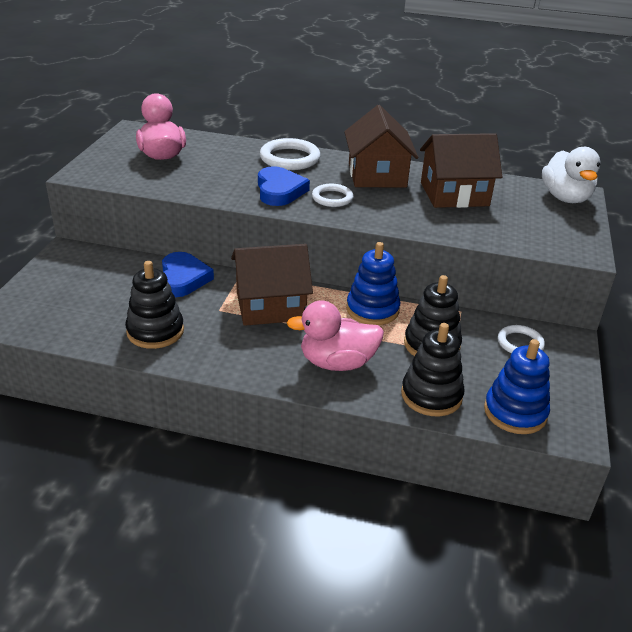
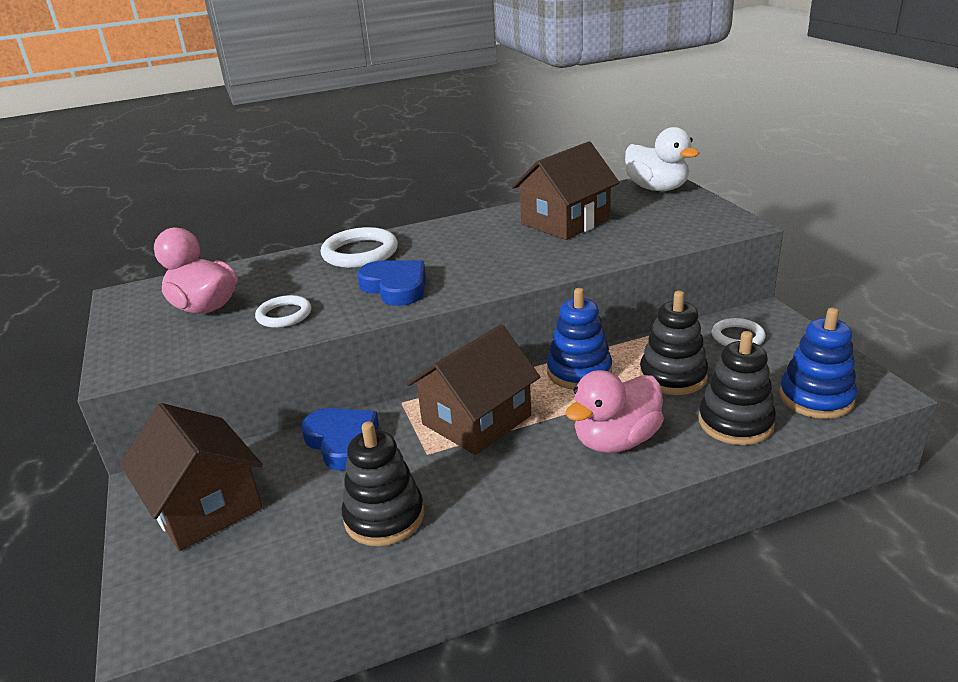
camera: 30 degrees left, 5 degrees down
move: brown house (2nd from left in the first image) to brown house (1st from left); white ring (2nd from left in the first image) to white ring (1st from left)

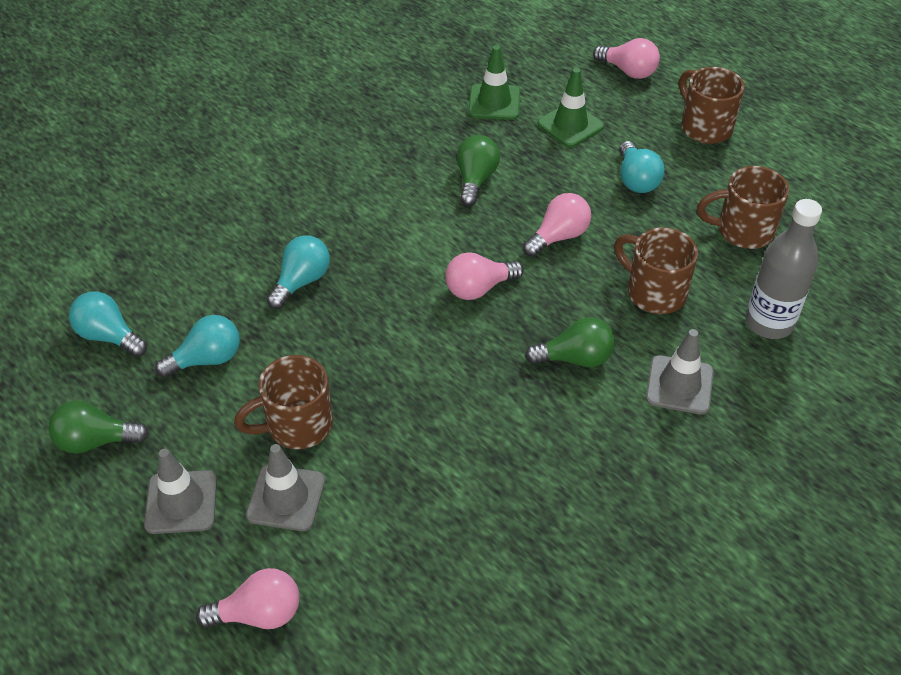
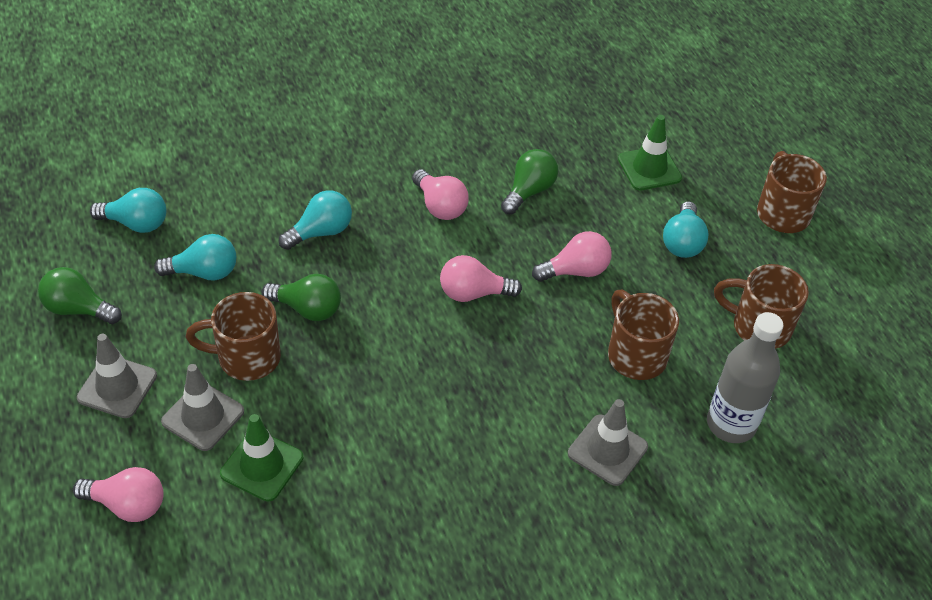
camera: 20 degrees right, 0 degrees up
move: pink light bulb (4th from left in the first image) to pink light bulb (2nd from left); green traffic cone (1st from left); green light bulb (3rd from left in the first image) to green light bulb (2nd from left)
rotate: turquoise light bulb (1st from left) 135 degrees clockwise

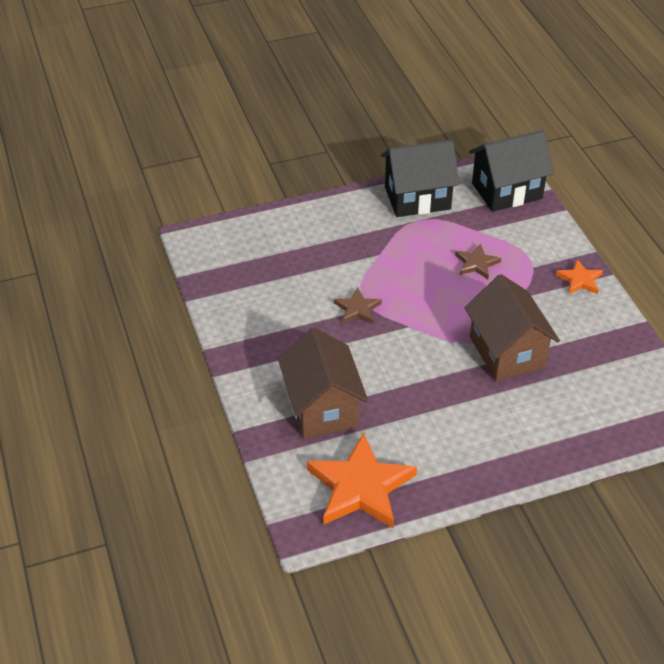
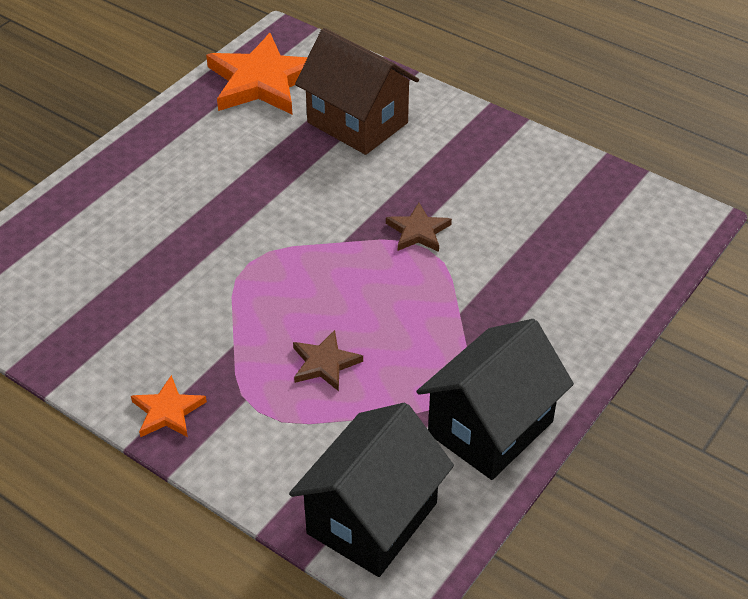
camera: 145 degrees right, 0 degrees up
delete: brown house (2nd from left)

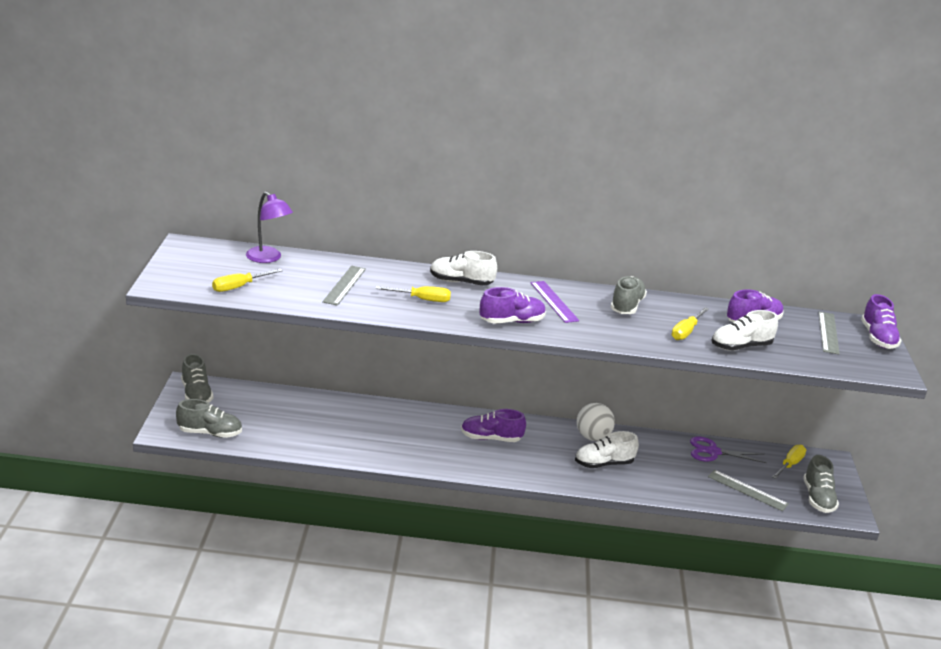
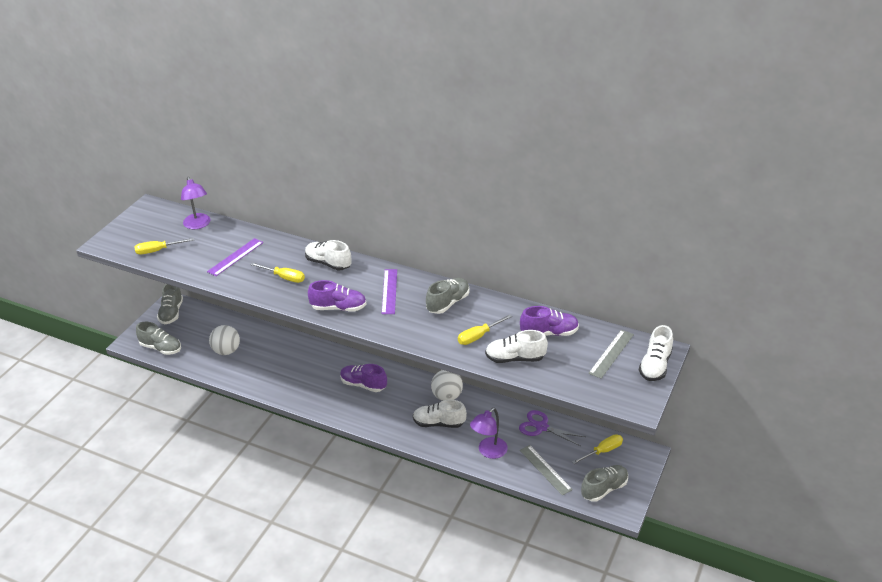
camera: 25 degrees right, 10 degrees up
insert: white ball (1st from left); purple lamp (2nd from left)
recolor: grey ruler (1st from left) to purple ruler (1st from left); purple shoe (4th from left) to white shoe (4th from left)
rotate: grey shoe (4th from left) 150 degrees counterclockwise

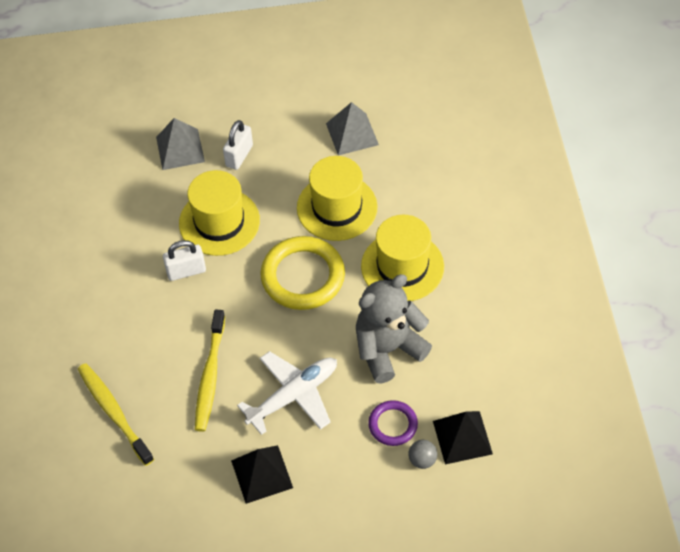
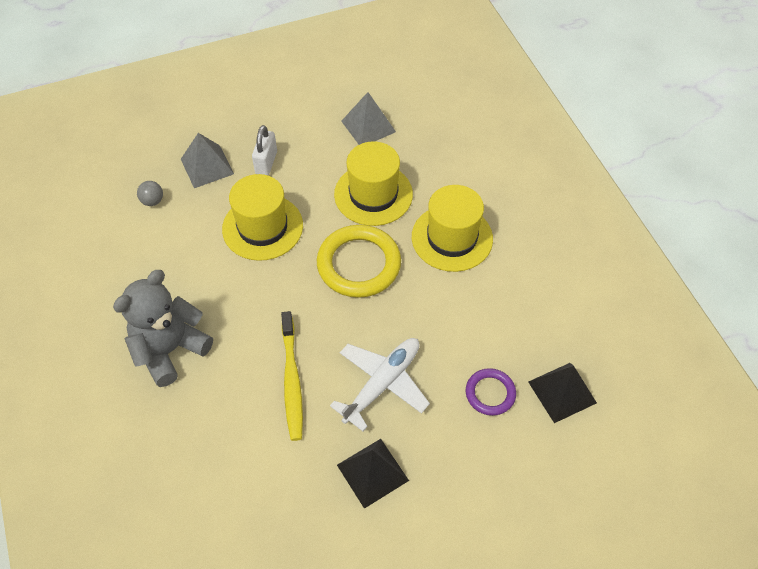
camera: 15 degrees left, 0 degrees up
delete: white padlock (1st from left); yellow toothbrush (1st from left)
move: grey teddy bear; grey ball

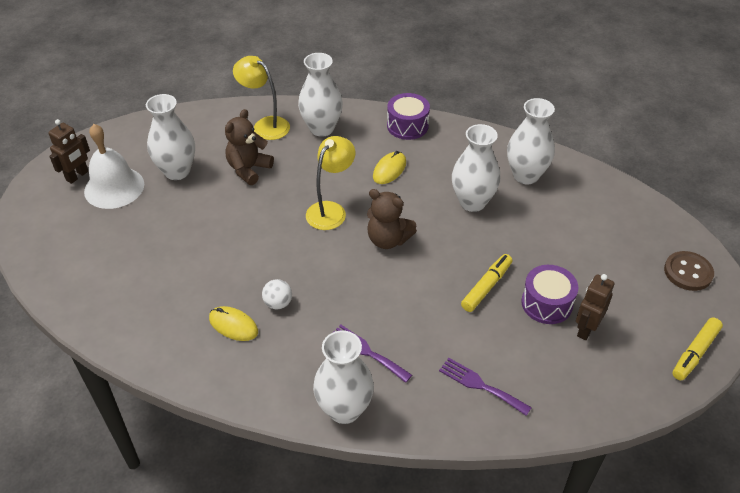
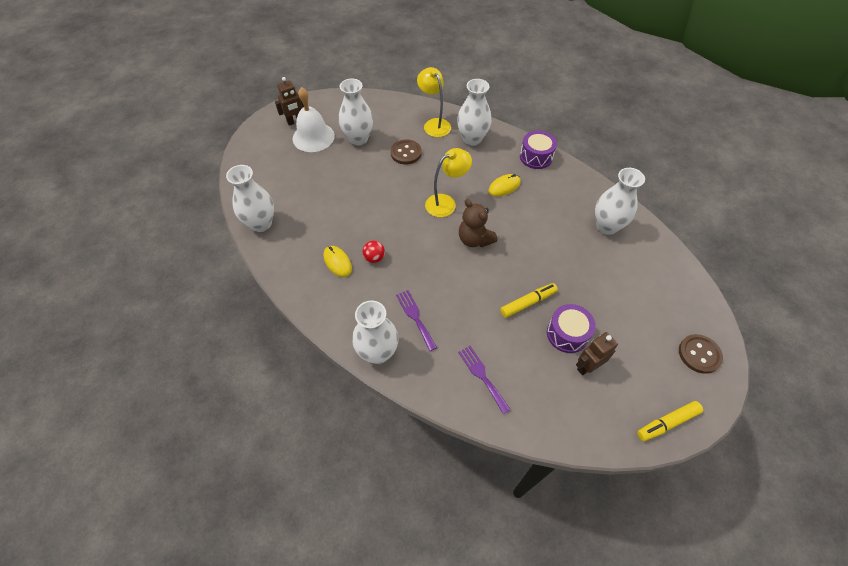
camera: 25 degrees right, 10 degrees up
move: white vase (4th from left in the first image) to white vase (1st from left)
replace: brown teddy bear (1st from left) to brown button (1st from left)
recolor: white ball to red ball

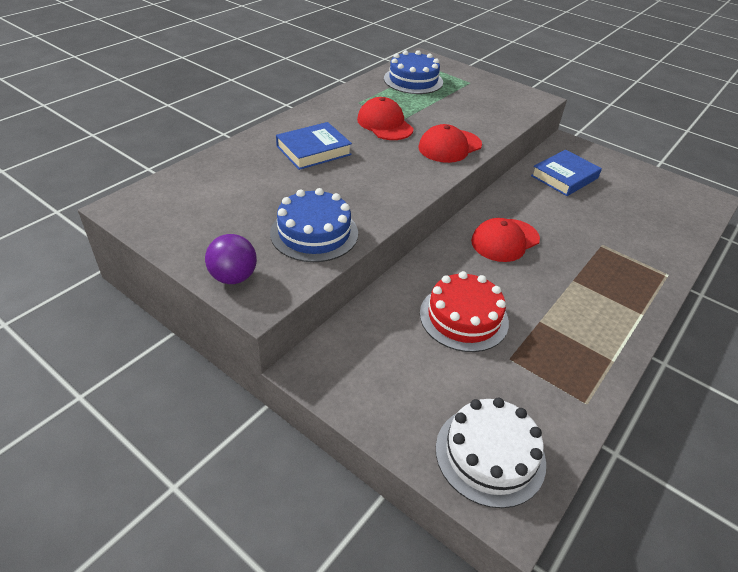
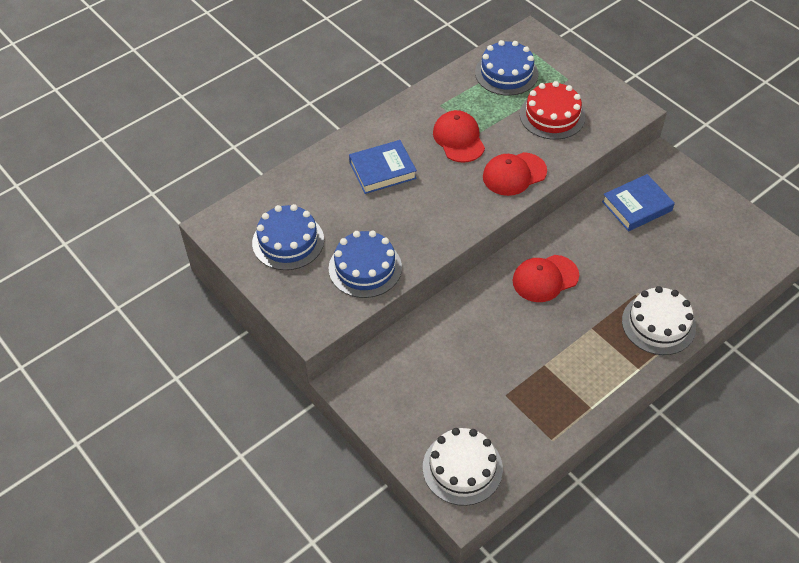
camera: 15 degrees right, 10 degrees up
delete: purple ball
insert: blue cake (1st from left); white cake (2nd from left)
move: red cake

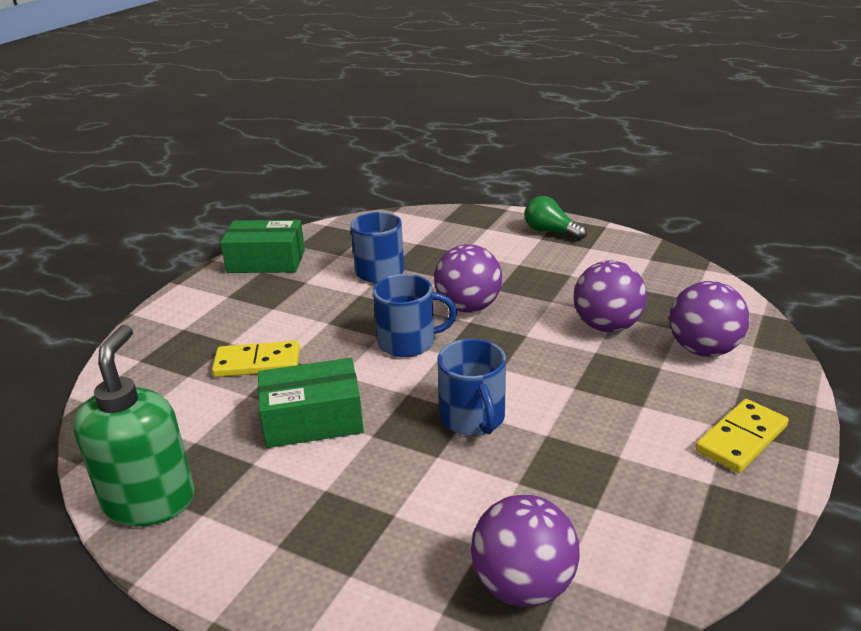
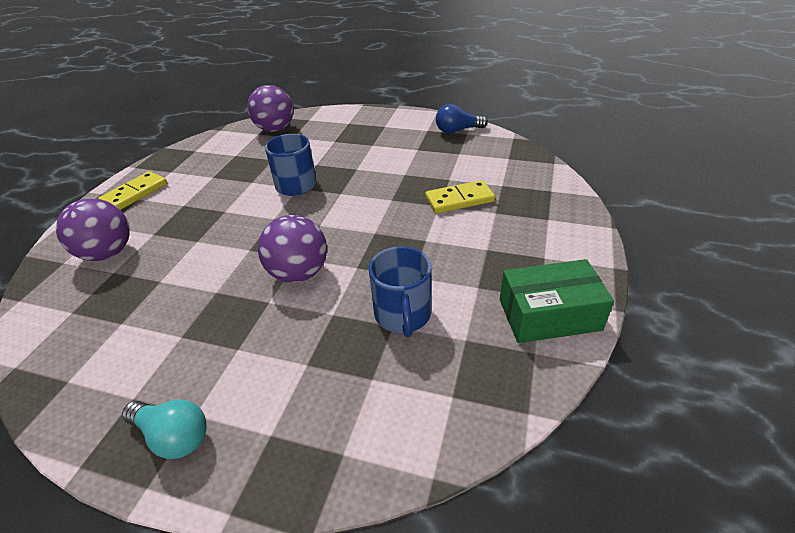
camera: 170 degrees right, 10 degrees up
delete: purple ball (3rd from left); blue mug (2nd from left); green box (2nd from left)
replace: green soap dispenser to blue light bulb
recolor: green light bulb to turquoise light bulb

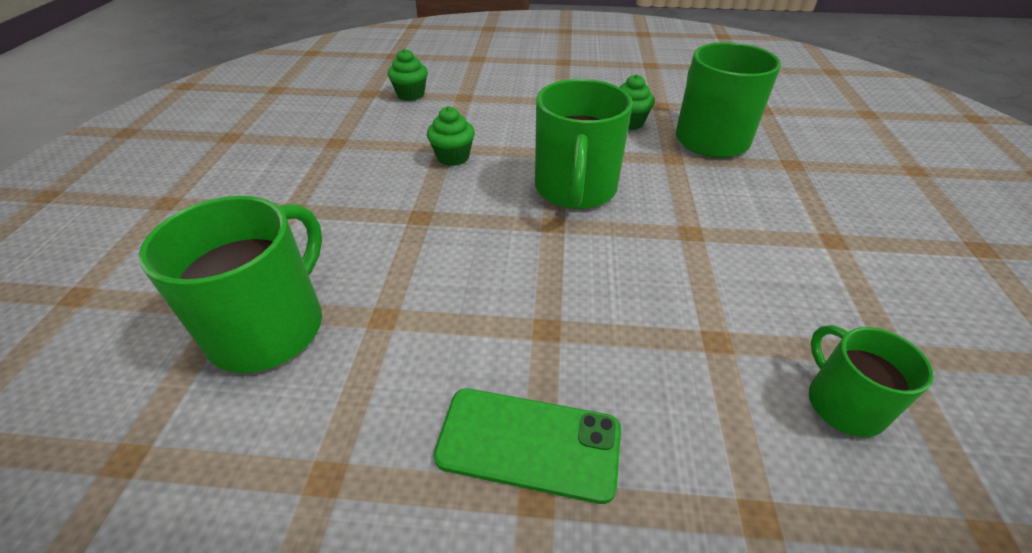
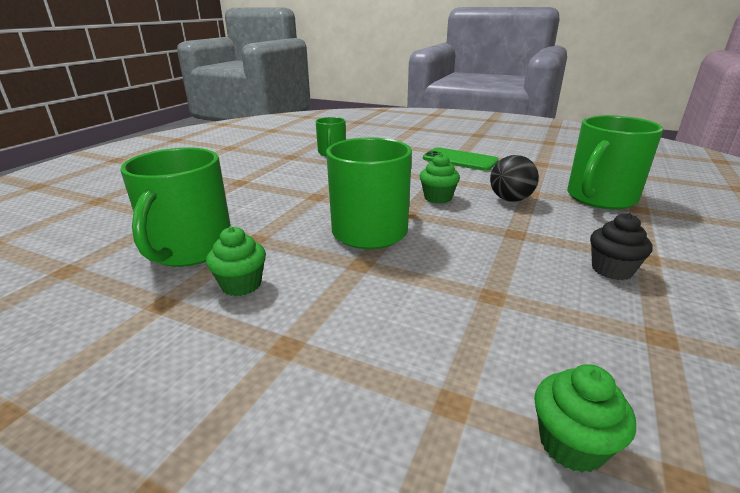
camera: 160 degrees left, 15 degrees down
insert: black ball; black cupcake
move: green cupcake (2nd from left)

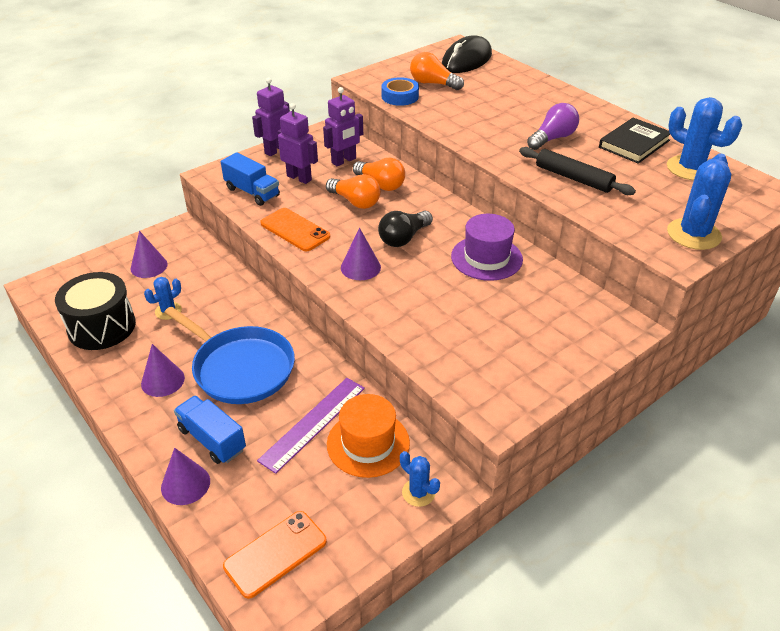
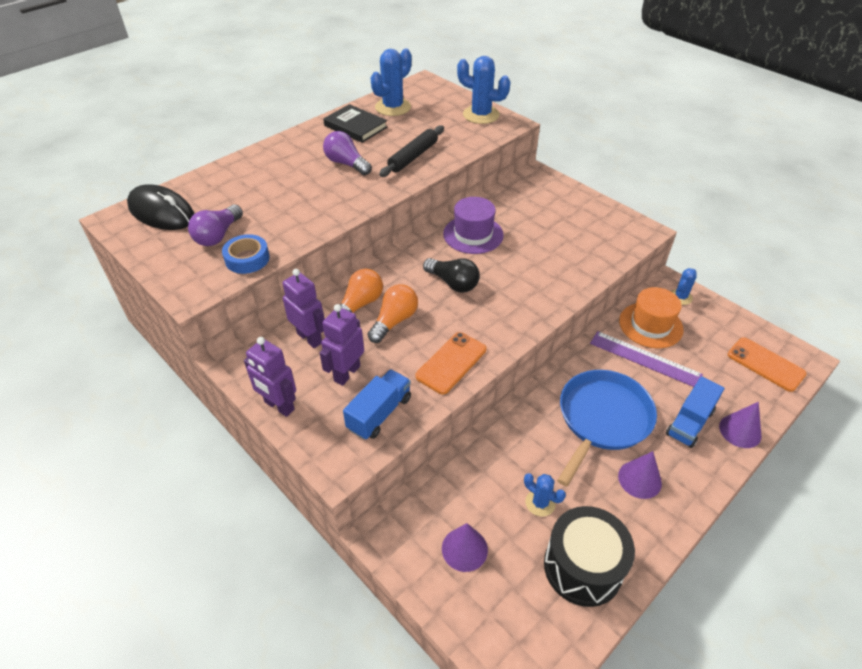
camera: 95 degrees left, 5 degrees up
delete: purple cone (4th from left)
recolor: orange light bulb (3rd from left) to purple light bulb (1st from left)

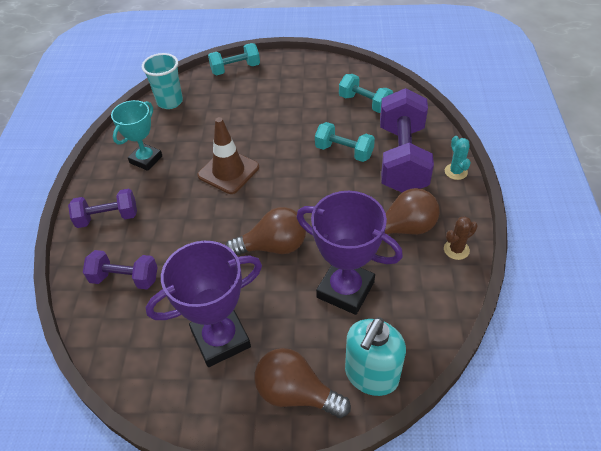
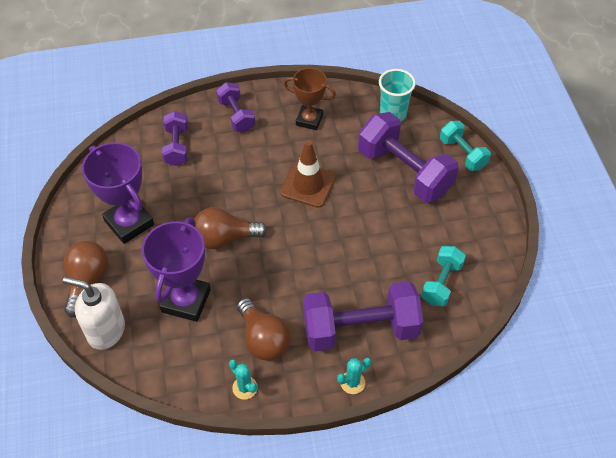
camera: 75 degrees right, 5 degrees up
delete: turquoise dumbbell (2nd from left)
insert: purple dumbbell (4th from left)
recolor: turquoise trophy to brown trophy; brown cactus to turquoise cactus (1st from left); turquoise soap dispenser to white soap dispenser
rotate: brown light bulb (1st from left in the first image) 105 degrees clockwise

